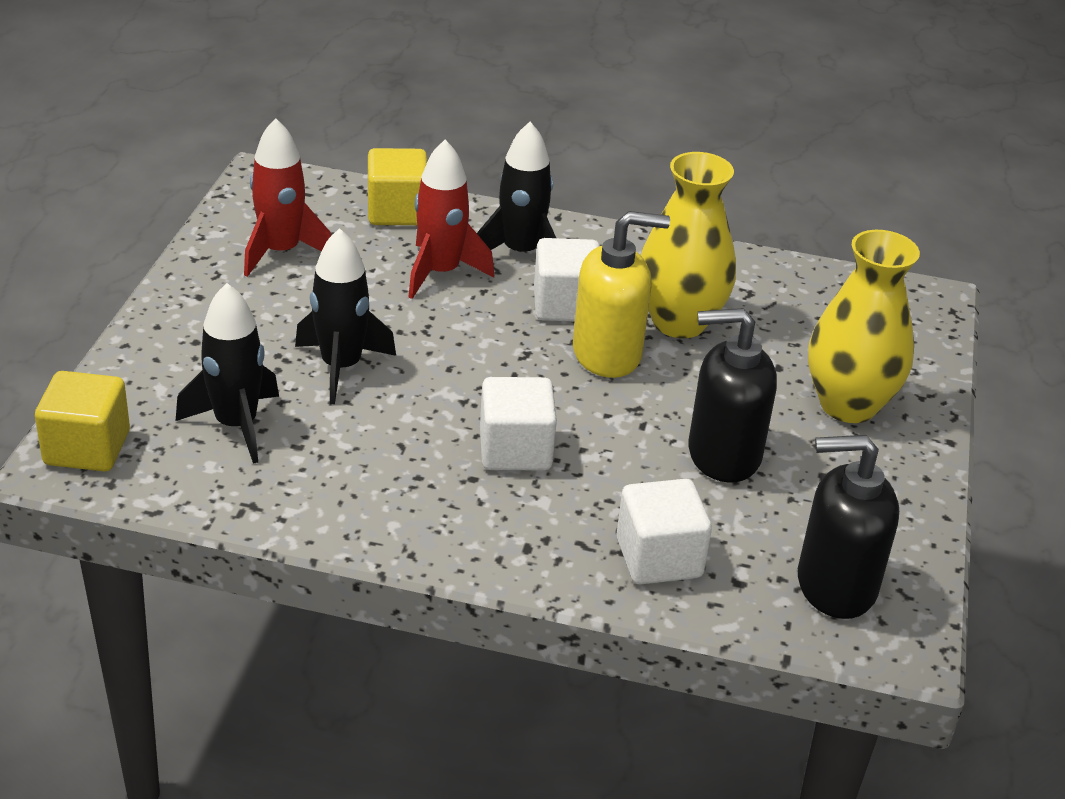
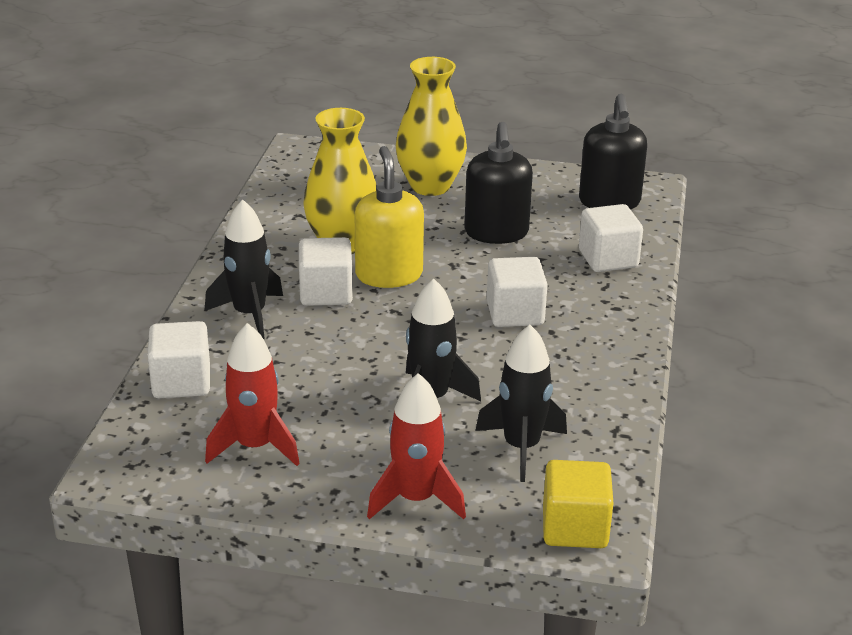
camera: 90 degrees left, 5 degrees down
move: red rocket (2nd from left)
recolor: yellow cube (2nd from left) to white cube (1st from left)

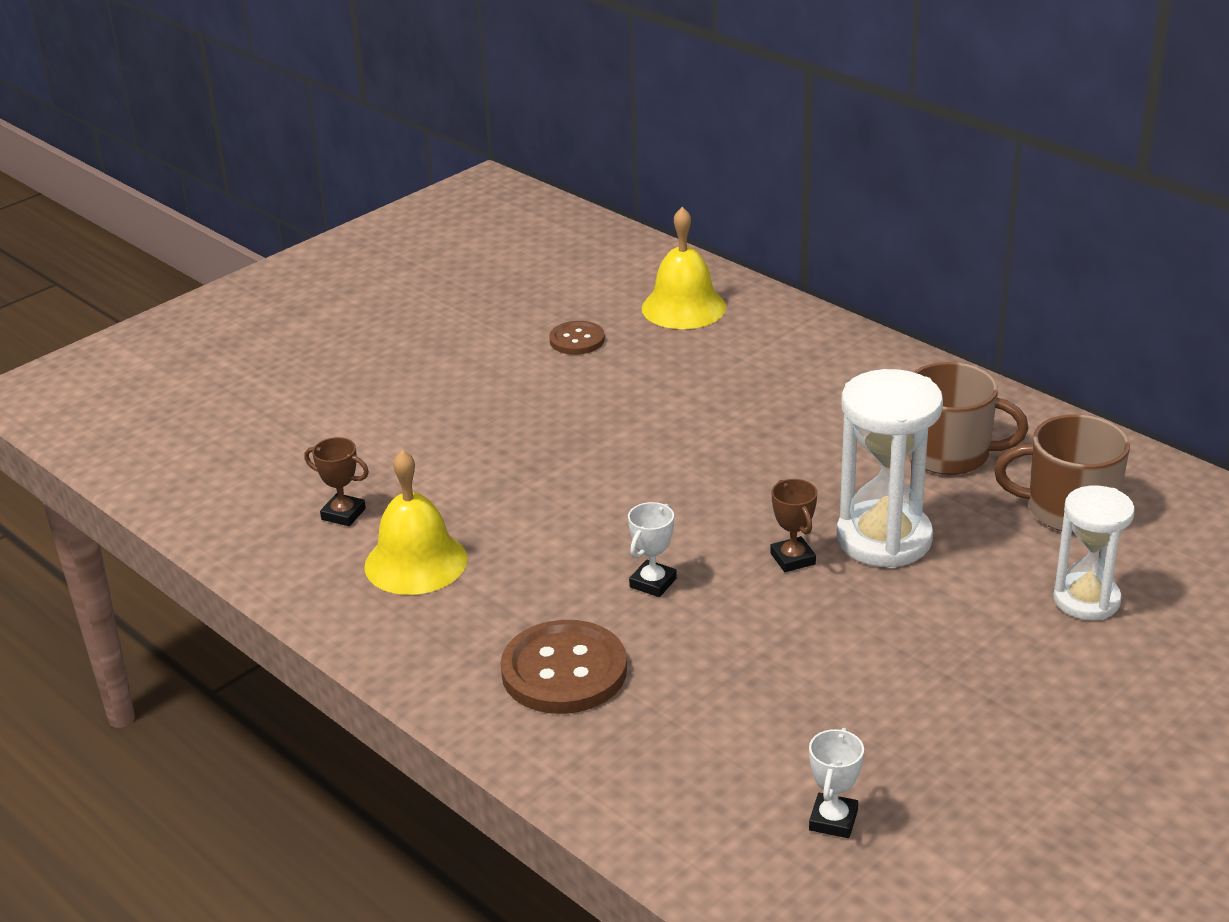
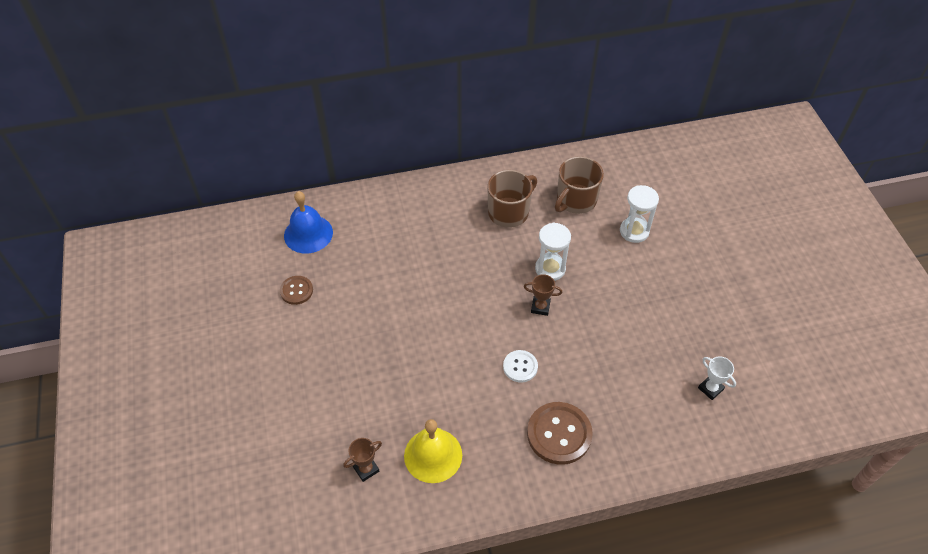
camera: 60 degrees left, 20 degrees up
replace: white trophy (1st from left) to white button
recolor: yellow bell (2nd from left) to blue bell
resize: white hourglass (1st from left) x0.66

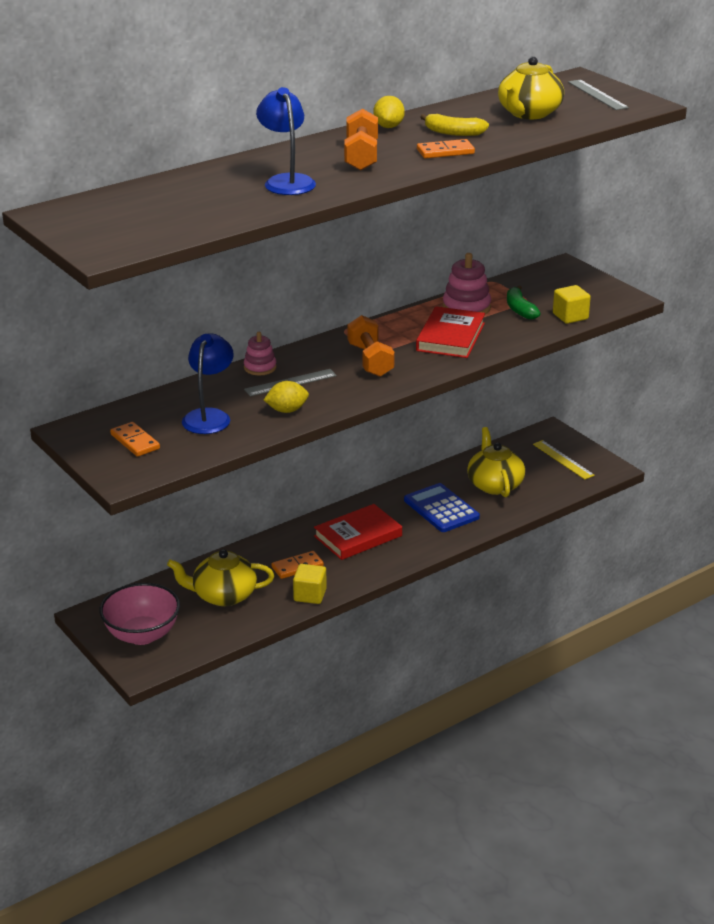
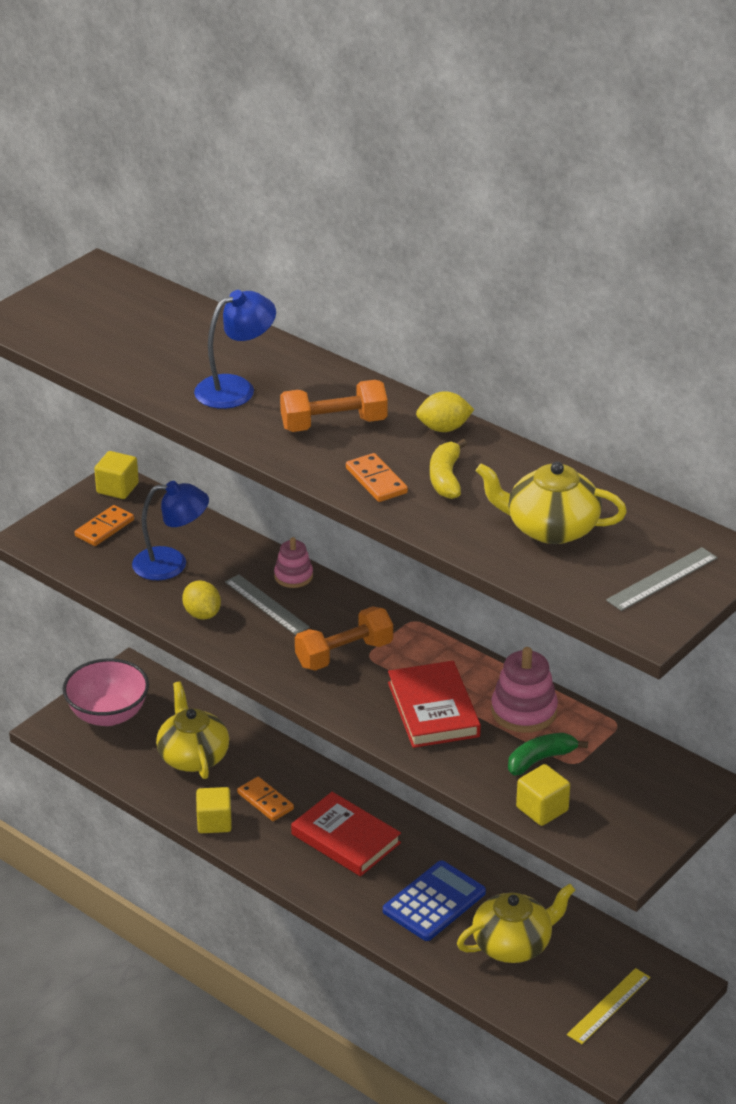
camera: 75 degrees right, 5 degrees up
insert: yellow cube (1st from left)
rotate: red book (2nd from left) 75 degrees clockwise

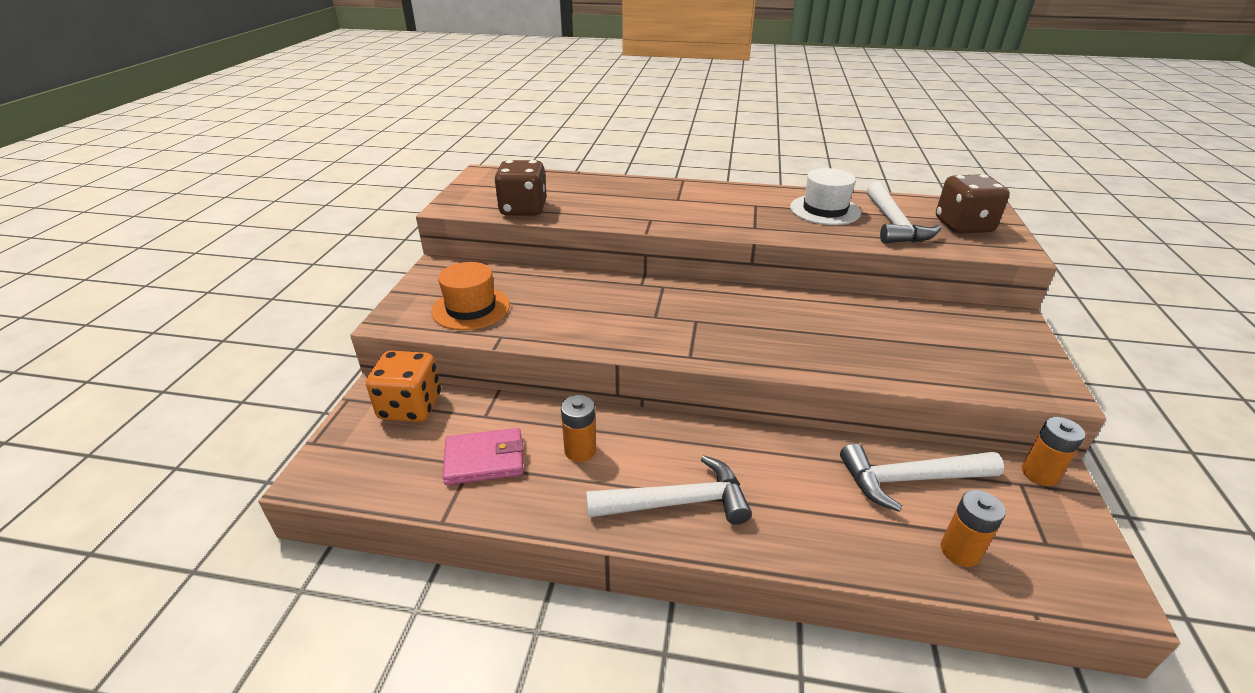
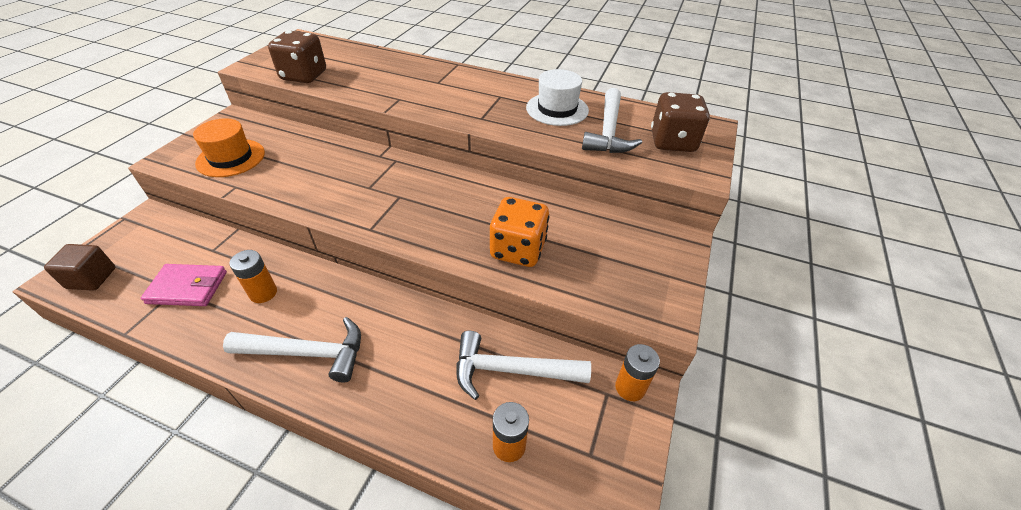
camera: 10 degrees right, 10 degrees up
insert: brown cube
move: orange dice

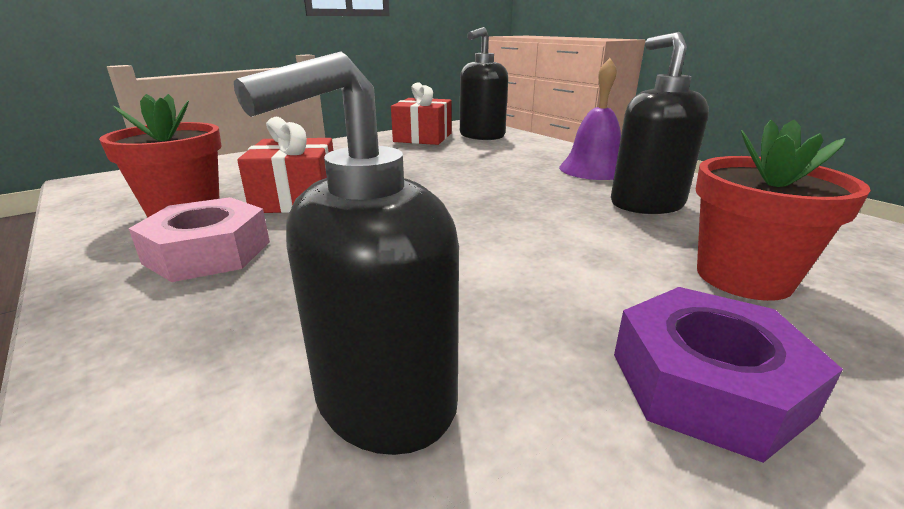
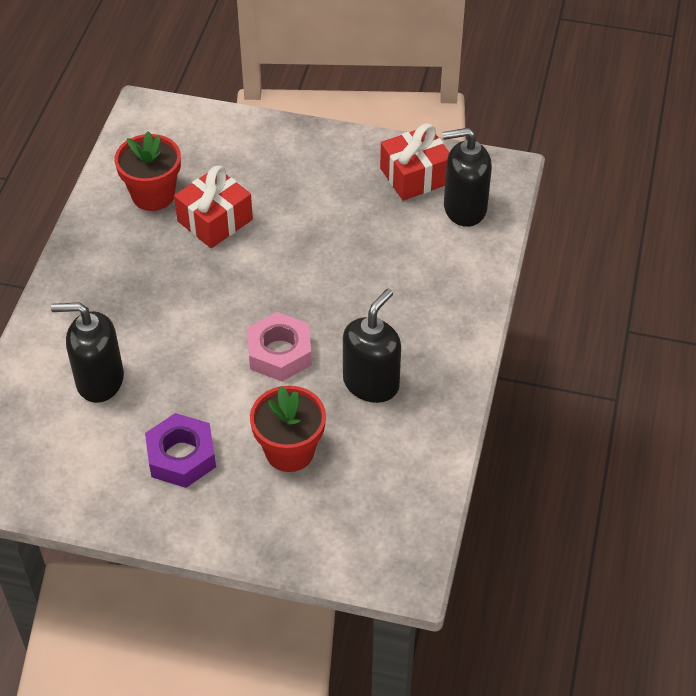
camera: 50 degrees right, 25 degrees up
delete: purple bell
move: pink nut

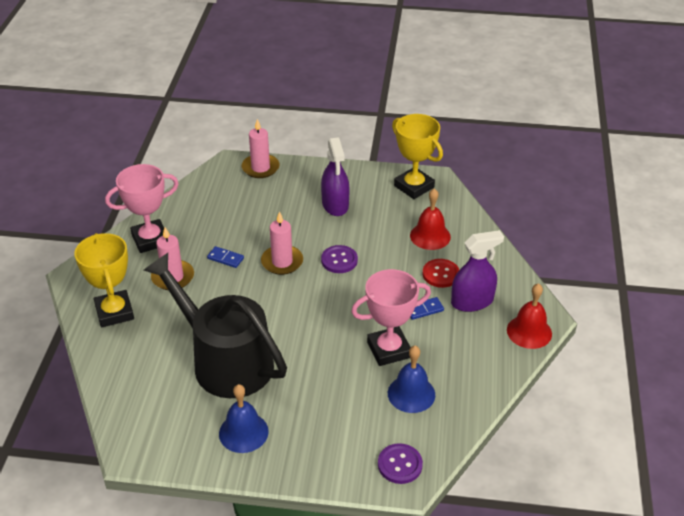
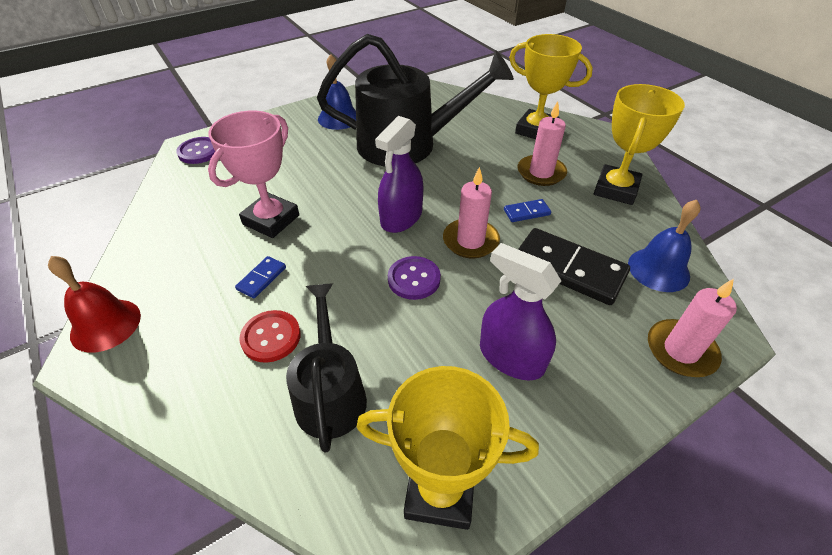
camera: 140 degrees right, 5 degrees up
insert: black domino
move: purple spray bottle (2nd from left in the first image) to purple spray bottle (1st from left); blue bell (2nd from left)
replace: red bell (1st from left) to black watering can (1st from left)
recolor: pink trophy (1st from left) to yellow trophy (3rd from left)

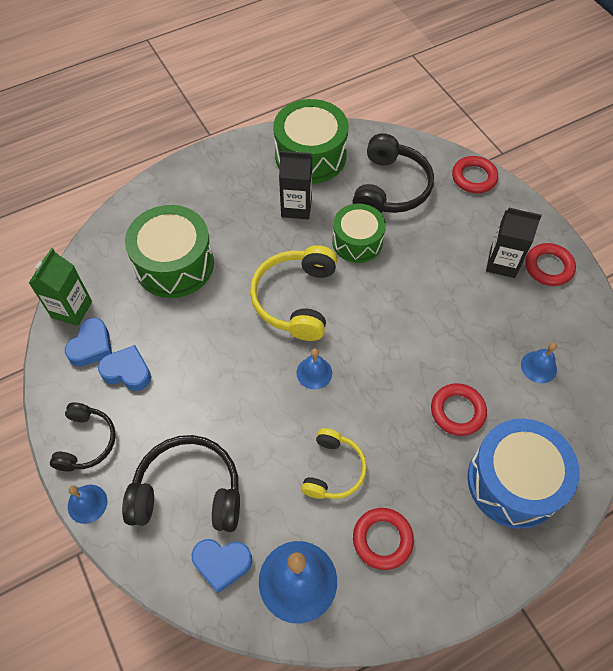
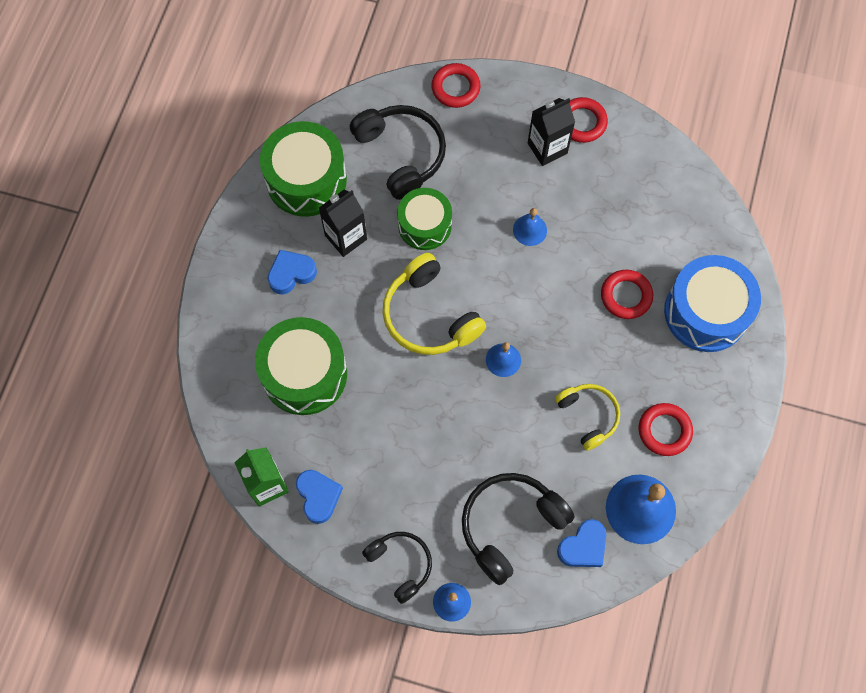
camera: 45 degrees left, 10 degrees up
move: blue bell (4th from left in the first image) to blue bell (3rd from left); blue heart (2nd from left in the first image) to blue heart (1st from left)

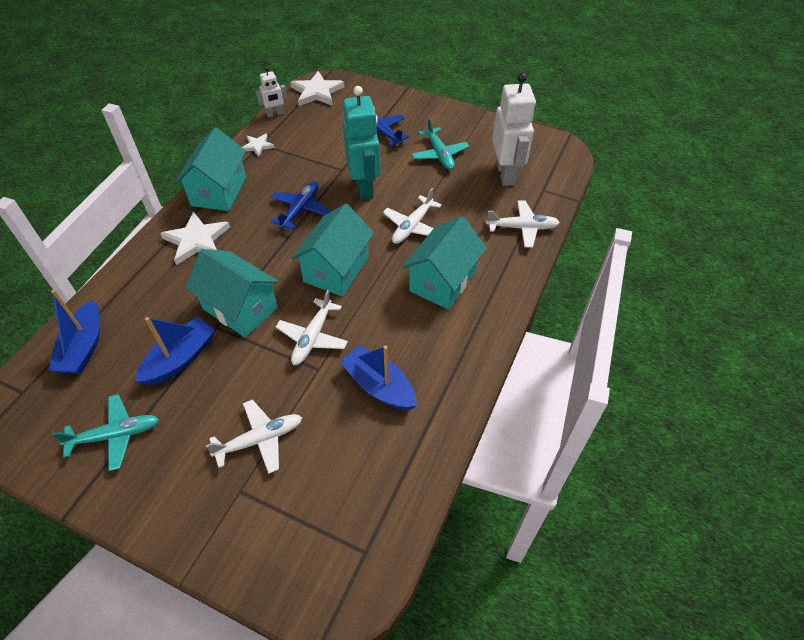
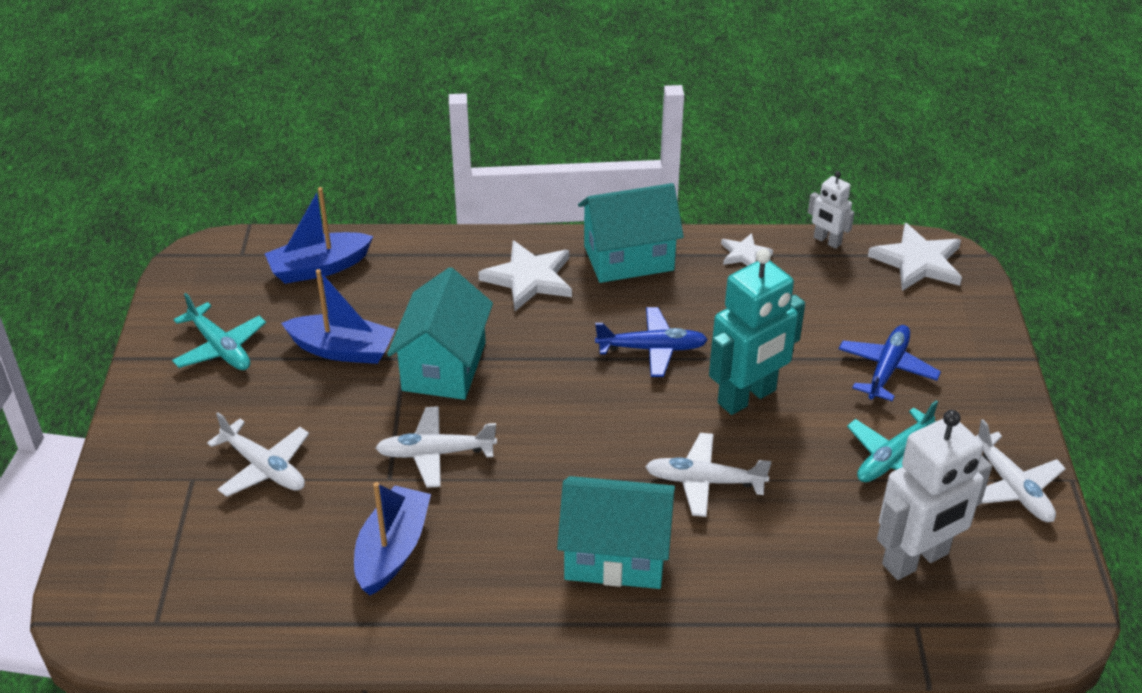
camera: 65 degrees right, 10 degrees down
delete: turquoise house (3rd from left)
move: white plane (4th from left)

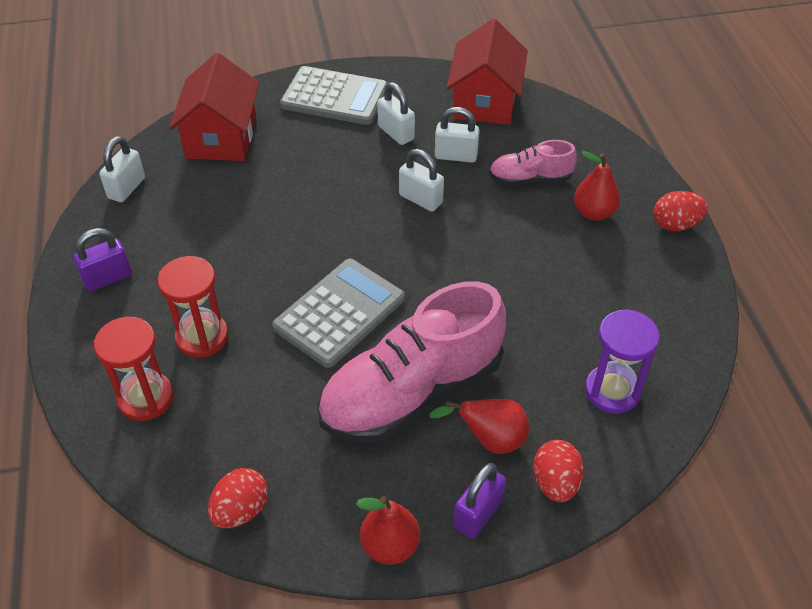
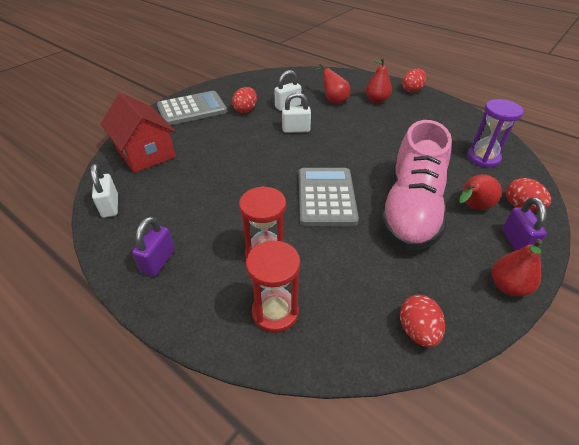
camera: 40 degrees left, 5 degrees down
delete: red house (2nd from left)
replace: white padlock (2nd from left) to red egg (1st from left); pink shoe (2nd from left) to red pear (1st from left)

